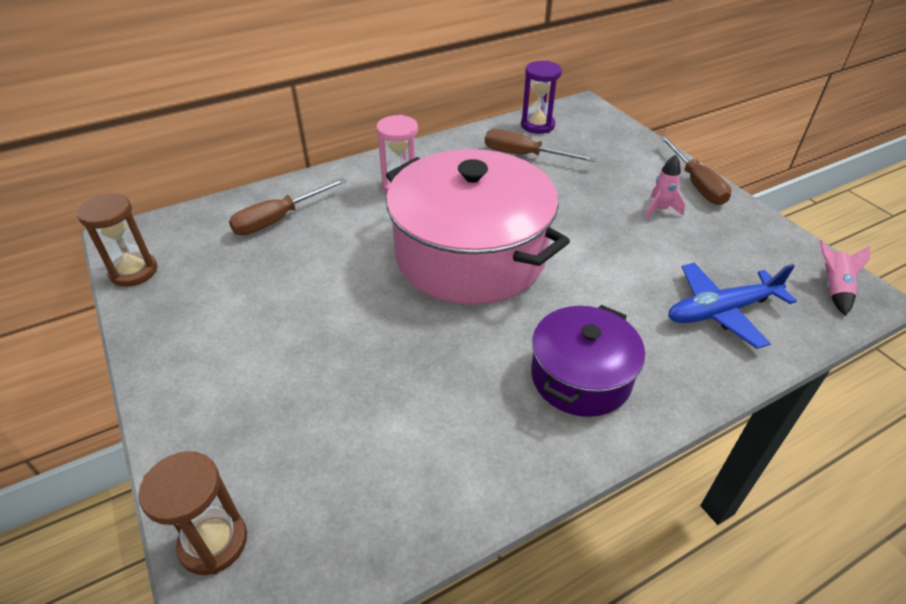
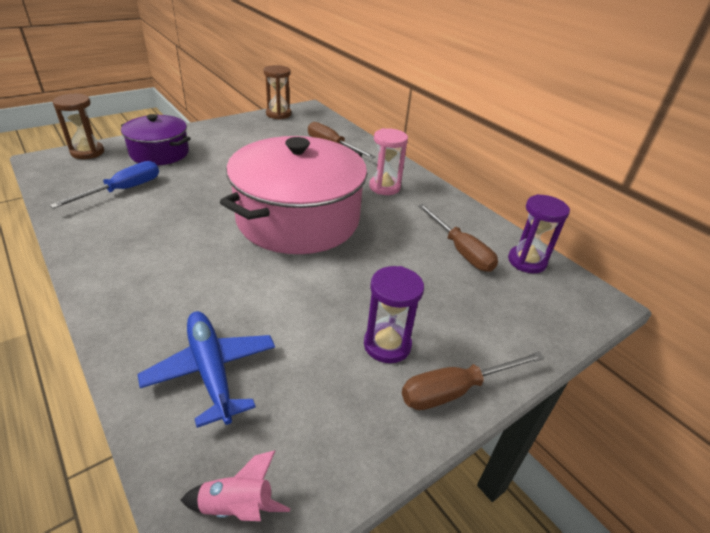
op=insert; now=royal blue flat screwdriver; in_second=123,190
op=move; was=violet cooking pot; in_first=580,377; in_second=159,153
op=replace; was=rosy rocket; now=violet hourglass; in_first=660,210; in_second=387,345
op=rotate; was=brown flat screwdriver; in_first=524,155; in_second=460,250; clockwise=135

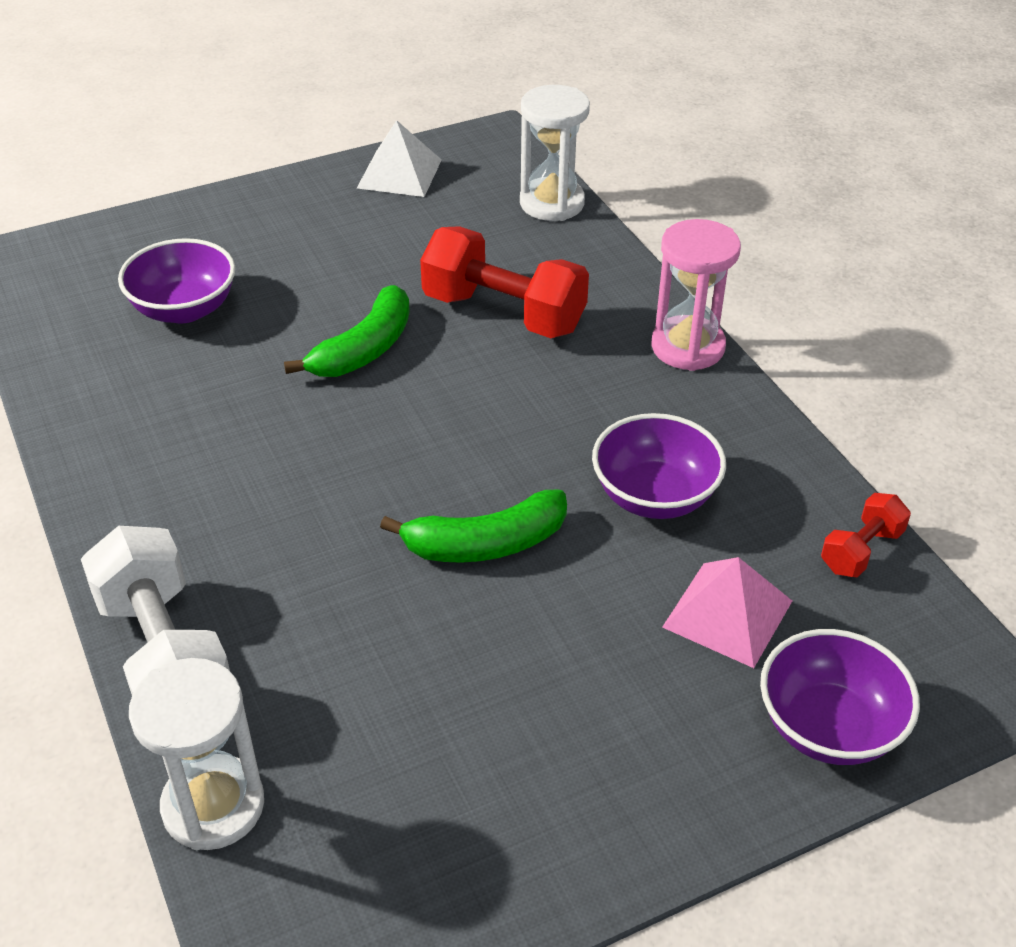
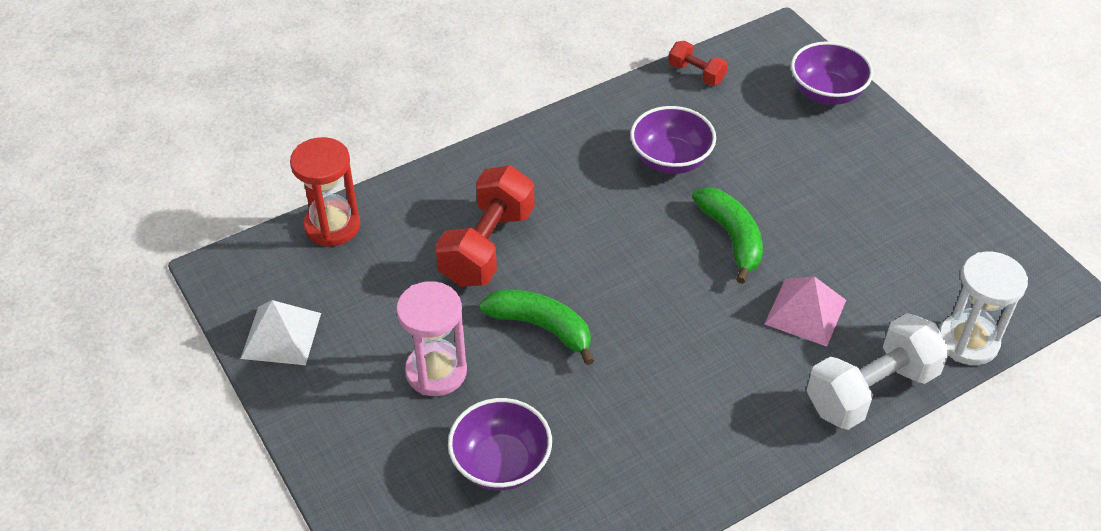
op=move; was=rosy hourglass; in_first=687,347; in_second=436,372
op=move; was=rosy pyramid; in_first=728,613; in_second=805,311
op=recolor; was=snow-white hourglass; now=crimson hourglass; in_first=552,203; in_second=332,226

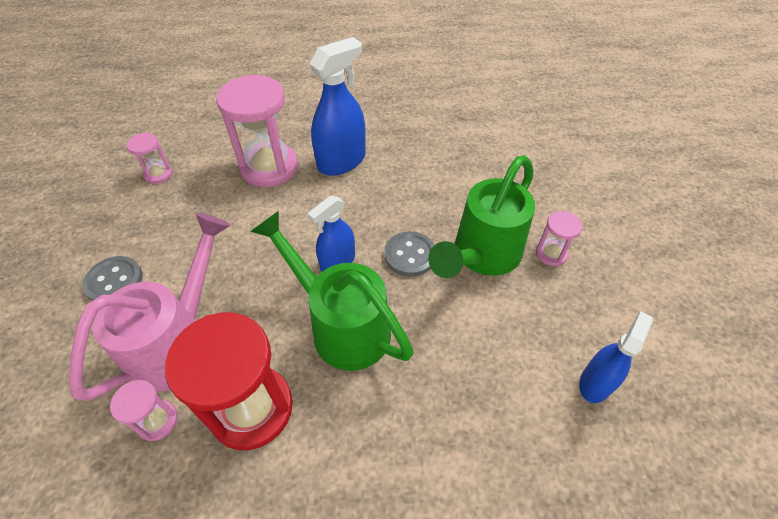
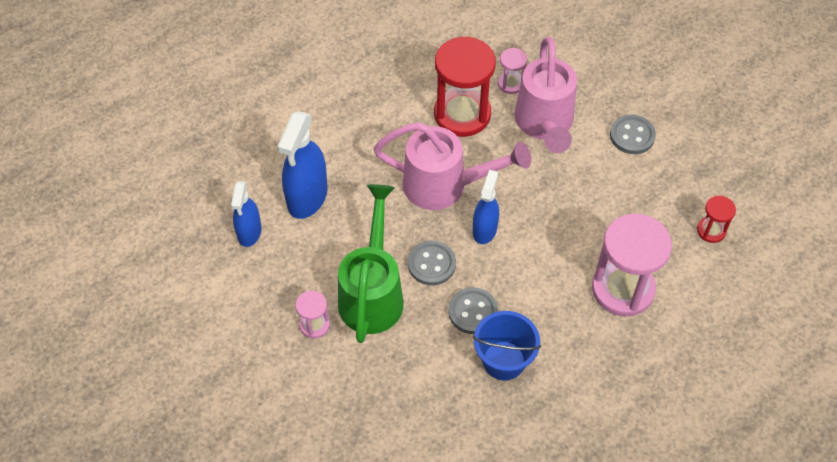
op=insert; now=grey sewing button; in_second=473,312
op=insert; now=royal blue sand bucket; in_second=503,360
op=move; was=royal blue spray cleaner; in_first=341,161; in_second=307,197
op=recolor; was=rosy hourglass; now=crimson hourglass; in_first=158,174; in_second=711,230
op=recolor; was=leaf-green sprinkling can; now=rosy sprinkling can; in_first=341,324; in_second=446,186

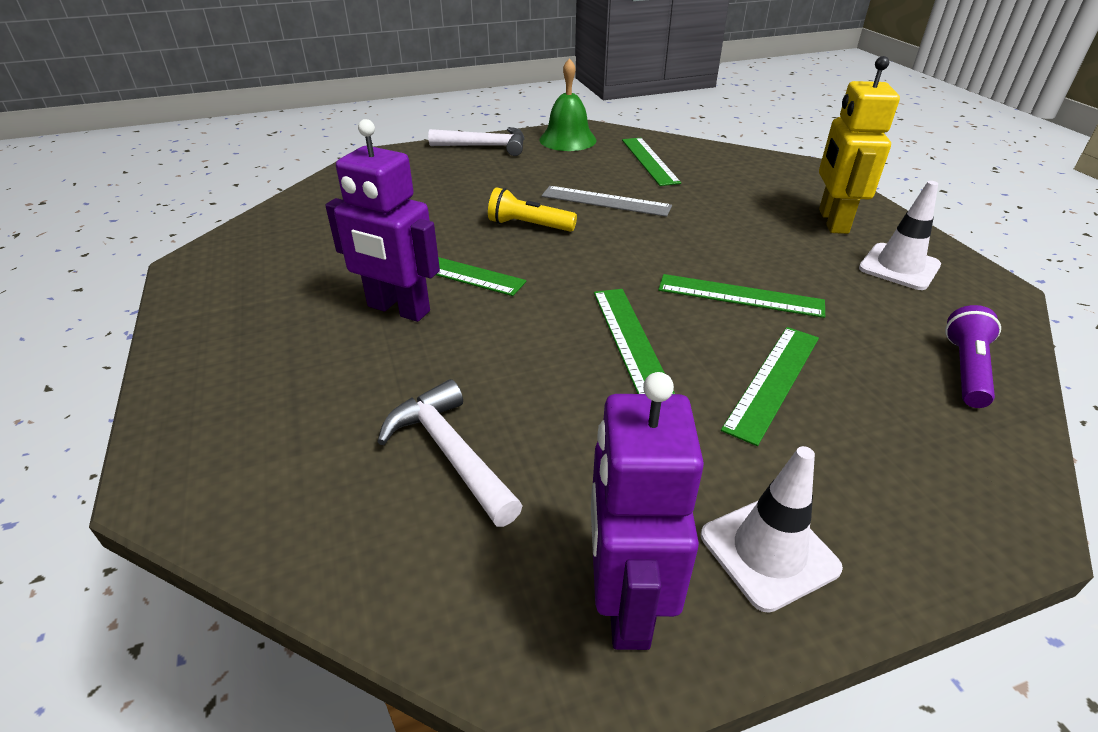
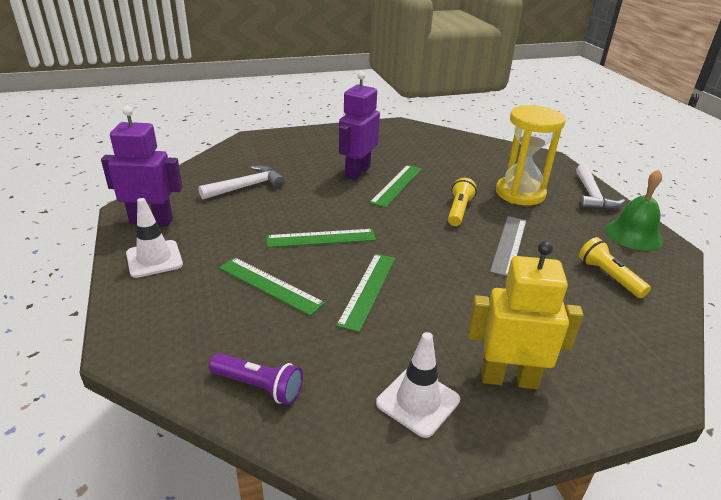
op=insert; now=golden hourglass; in_second=520,193
op=replace; was=leaf-green ruler; now=golden flashlight; in_first=649,161; in_second=609,276

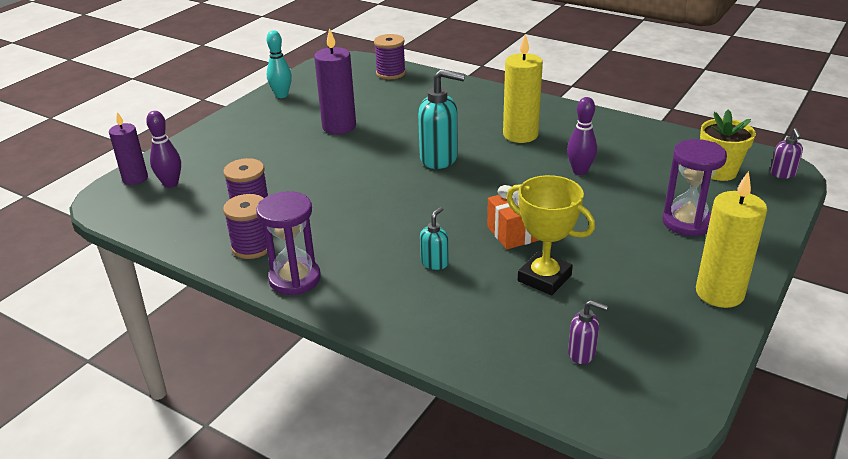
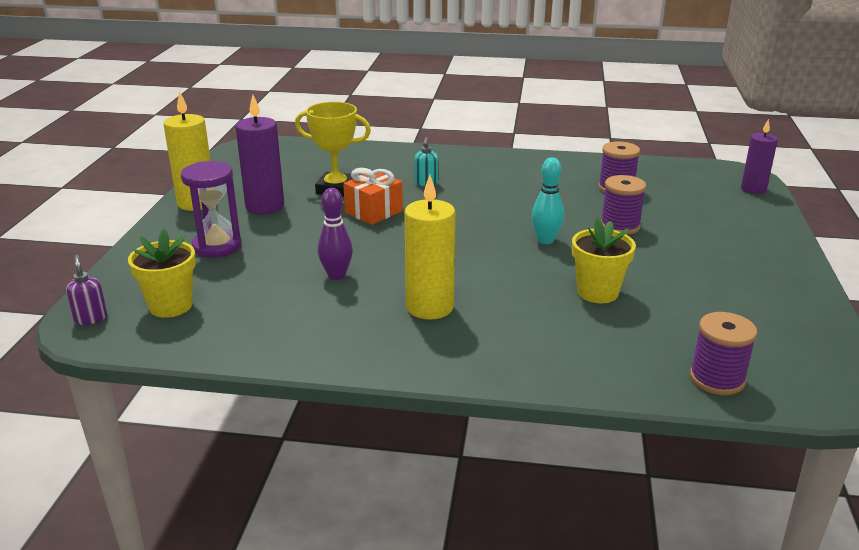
op=delete; was=violet tenpin; in_first=171,184
op=delete; was=violet hourglass; in_first=295,279
op=delete; was=turquoise soap dispenser; in_first=439,159
op=delete; was=violet soap dispenser; in_first=582,353
op=insert; now=golden plant pot; in_second=597,292
op=move; was=violet spool; in_first=252,247; in_second=620,226
op=move; was=turquoise tenpin; in_first=281,95; in_second=545,240
op=move; was=violet candle; in_first=339,127; in_second=265,206

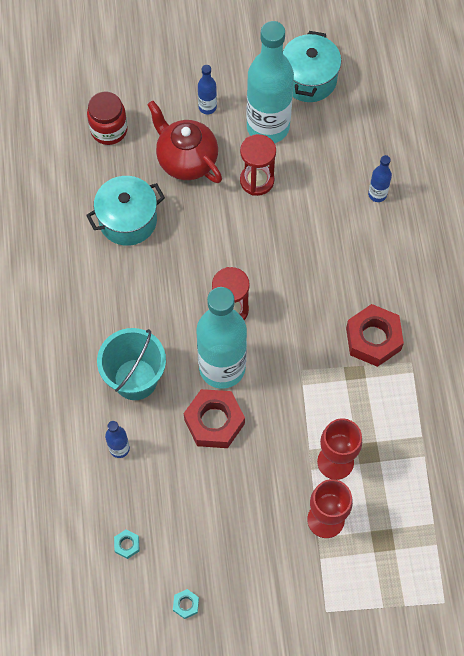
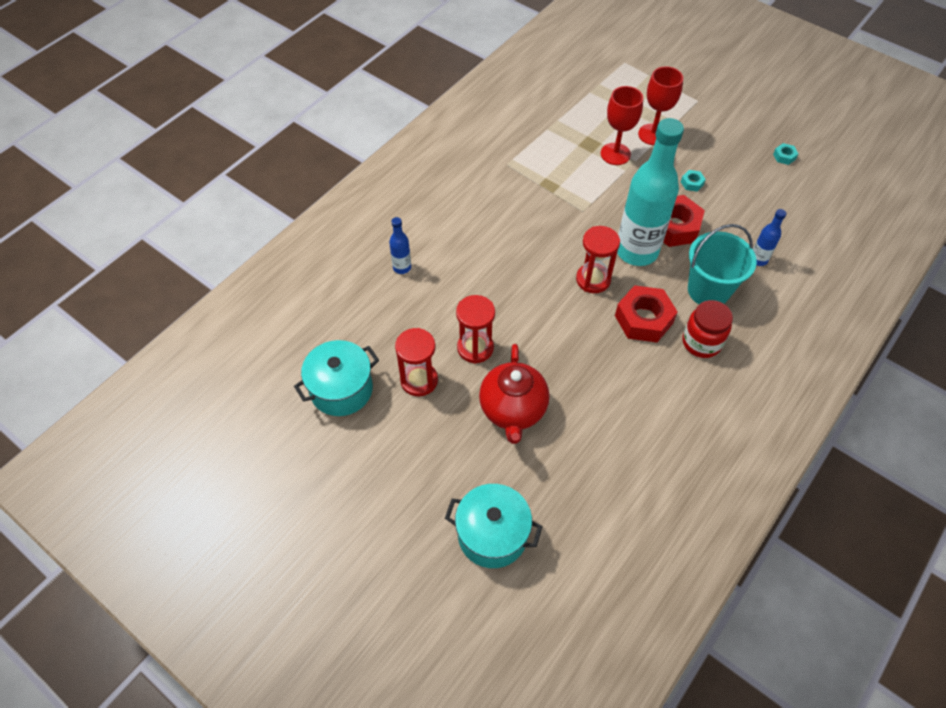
op=delete; was=royal blue drink bottle; in_first=207,107
op=move; was=turquoise cooking pot; in_first=128,220; in_second=492,535
op=move; was=crimson jar; in_first=109,130; in_second=701,342
op=move; was=turquoise hexagon nut; in_first=127,545; in_second=692,183
op=move; was=crimson hexagon nut; in_first=373,339; in_second=643,319
op=replace; was=turquoise drink bottle; now=crimson hourglass; in_first=268,127; in_second=419,380

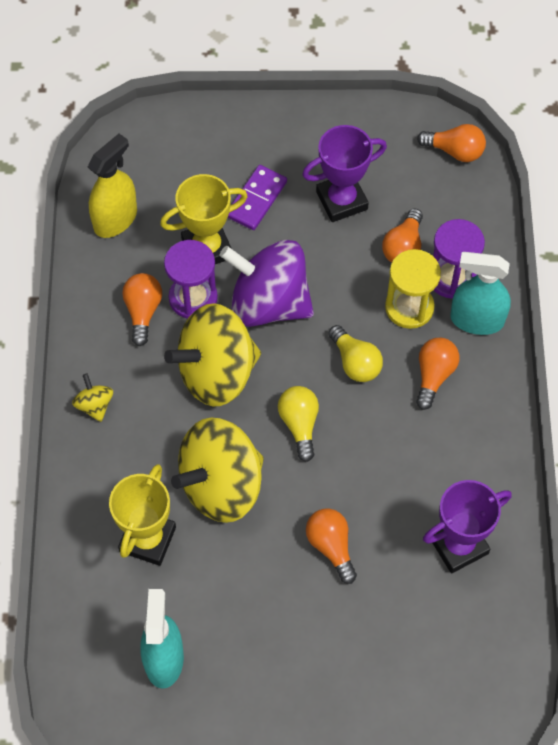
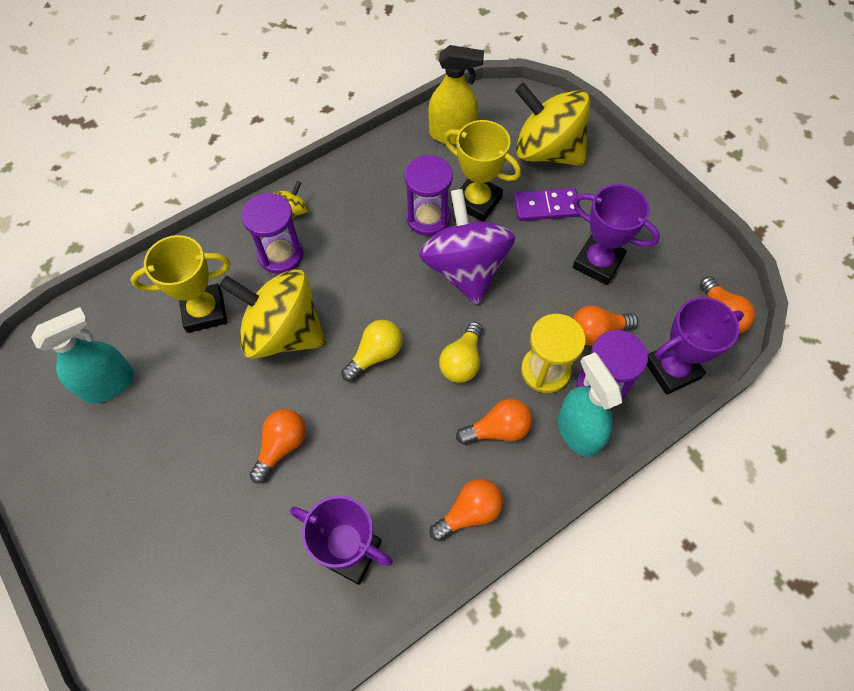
op=insert; now=violet hourglass; in_second=280,254
op=insert; now=violet prize cup; in_second=672,369
op=move; was=orange-coloured bulb; in_first=143,311; in_second=469,512
op=move; was=golden spinning top; in_first=216,373; in_second=547,151

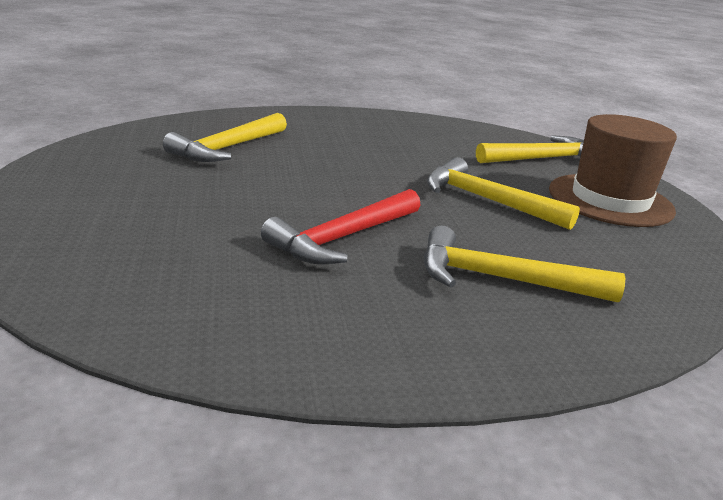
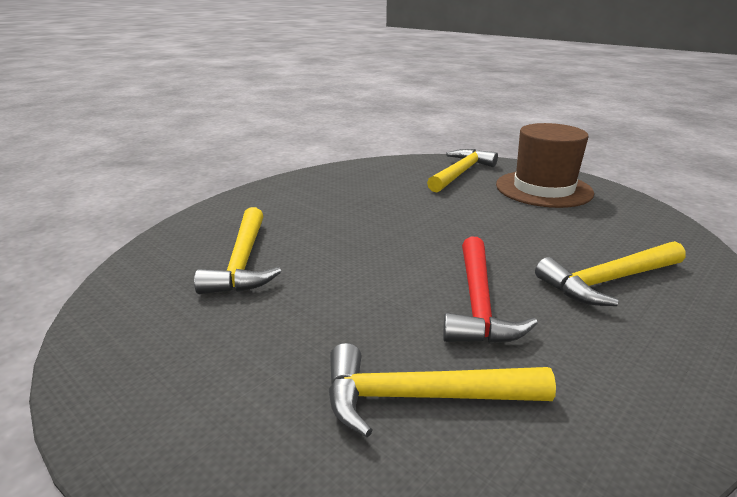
op=move; was=golden hammer; in_first=488,200; in_second=421,397

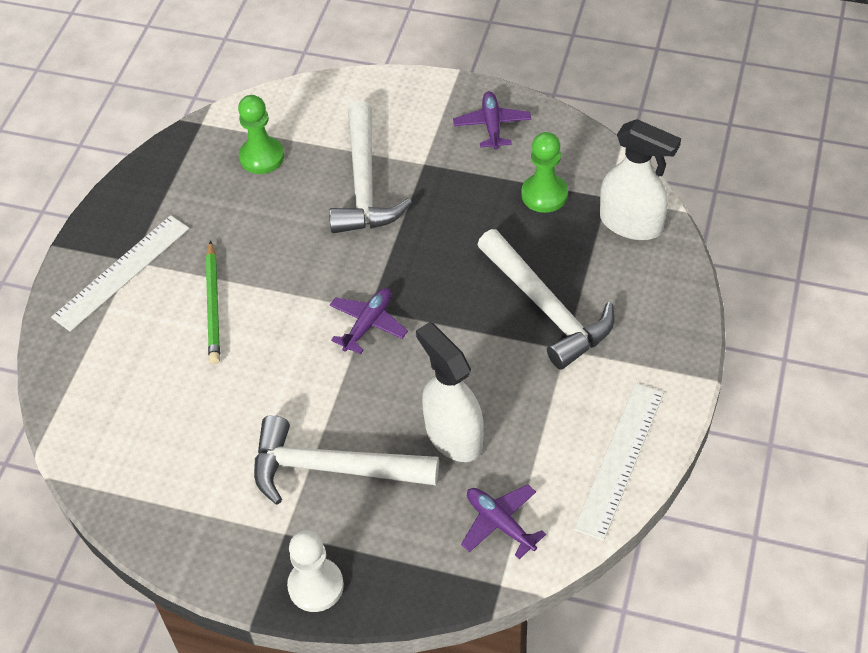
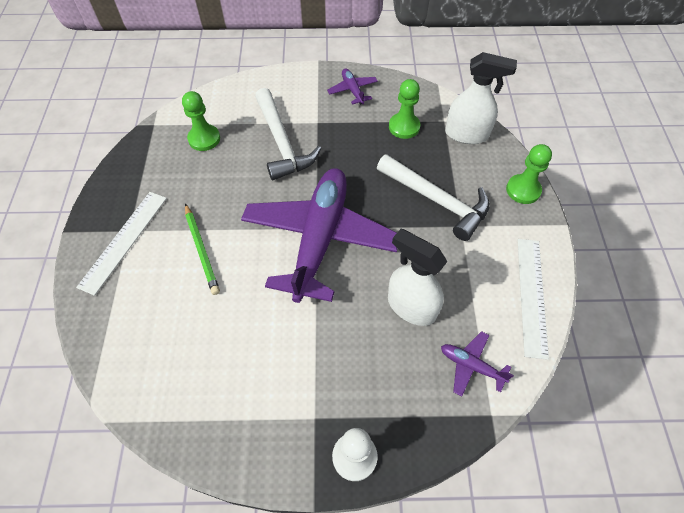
op=delete; was=snow-white hammer; in_first=331,468
op=insert; now=leaf-green chess pawn; in_second=523,190
op=resize; was=violet toy plane; in_first=368,324; in_second=320,239; ratio=2.5

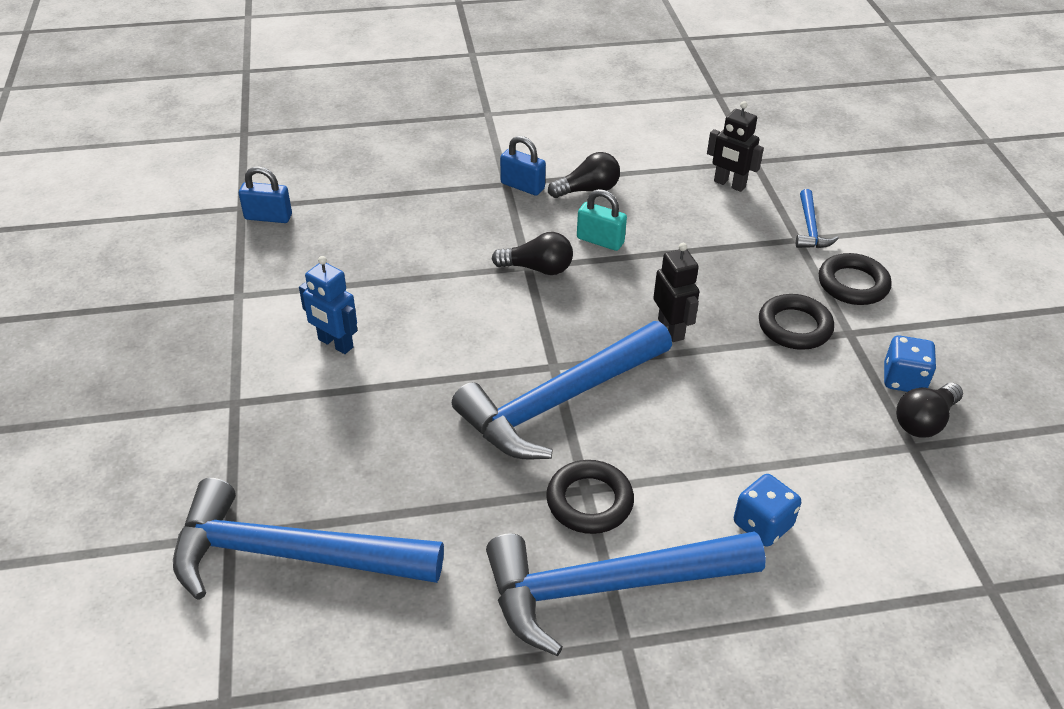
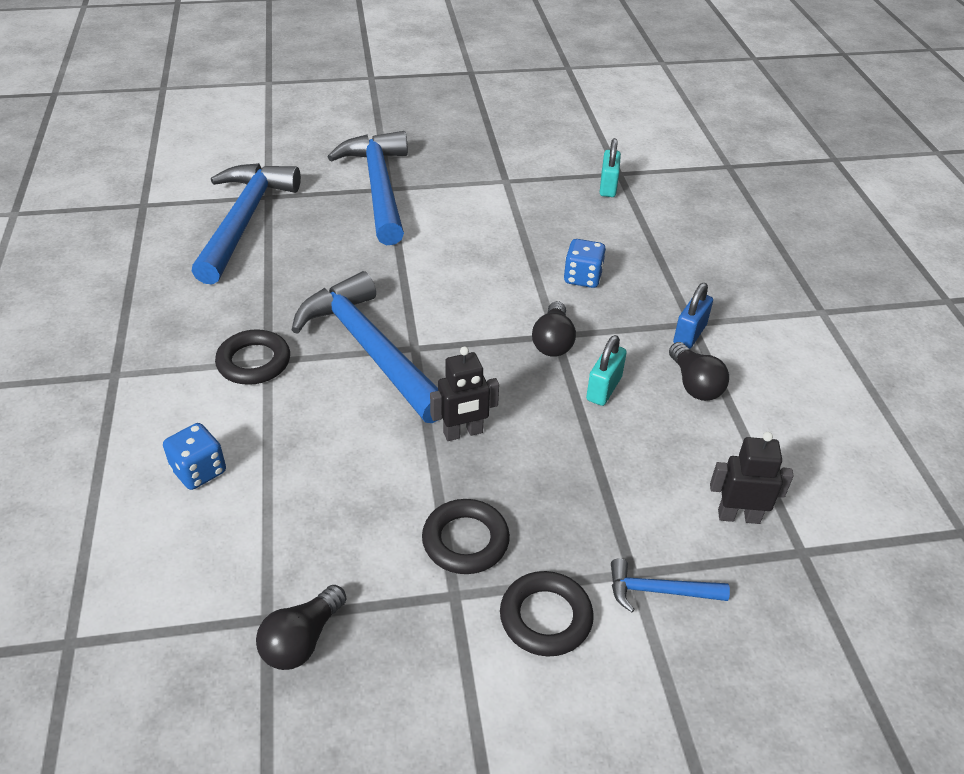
op=delete; was=royal blue robot figure; in_first=335,344
op=move; was=royal blue hammer; in_first=607,587; in_second=379,187
op=move; was=royal blue dice; in_first=903,379; in_second=582,278
op=recolor; was=royal blue small lock; now=turquoise small lock; in_first=268,217; in_second=608,187
op=rotate; was=jet-black robot figure; in_first=729,184; in_second=738,516; clockwise=60
op=rotate; was=jet-black bulb; in_first=924,421; in_second=302,640; clockwise=-105

